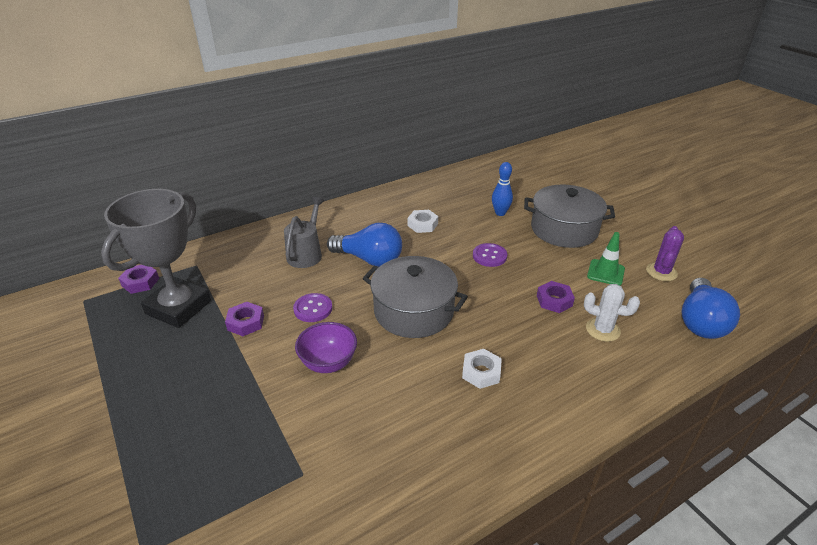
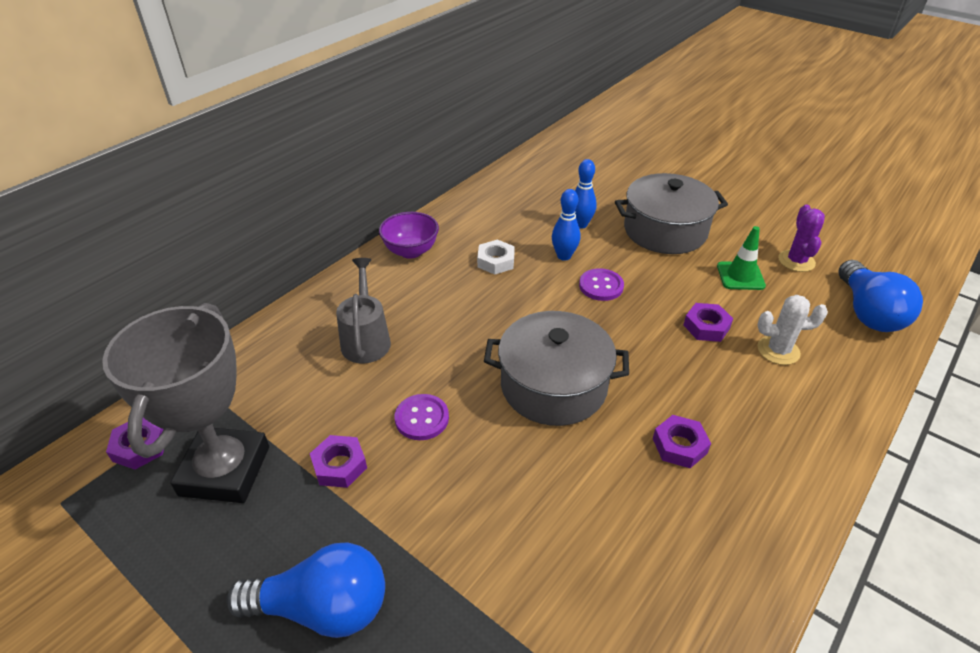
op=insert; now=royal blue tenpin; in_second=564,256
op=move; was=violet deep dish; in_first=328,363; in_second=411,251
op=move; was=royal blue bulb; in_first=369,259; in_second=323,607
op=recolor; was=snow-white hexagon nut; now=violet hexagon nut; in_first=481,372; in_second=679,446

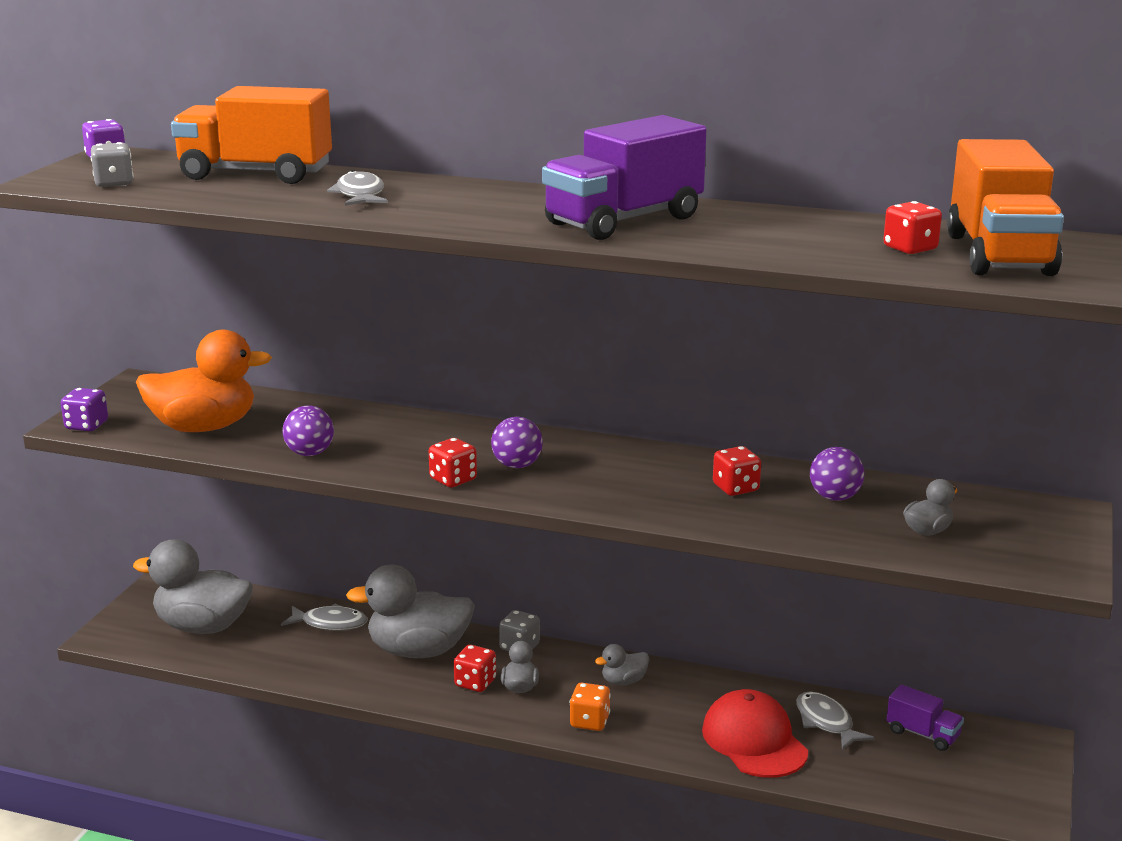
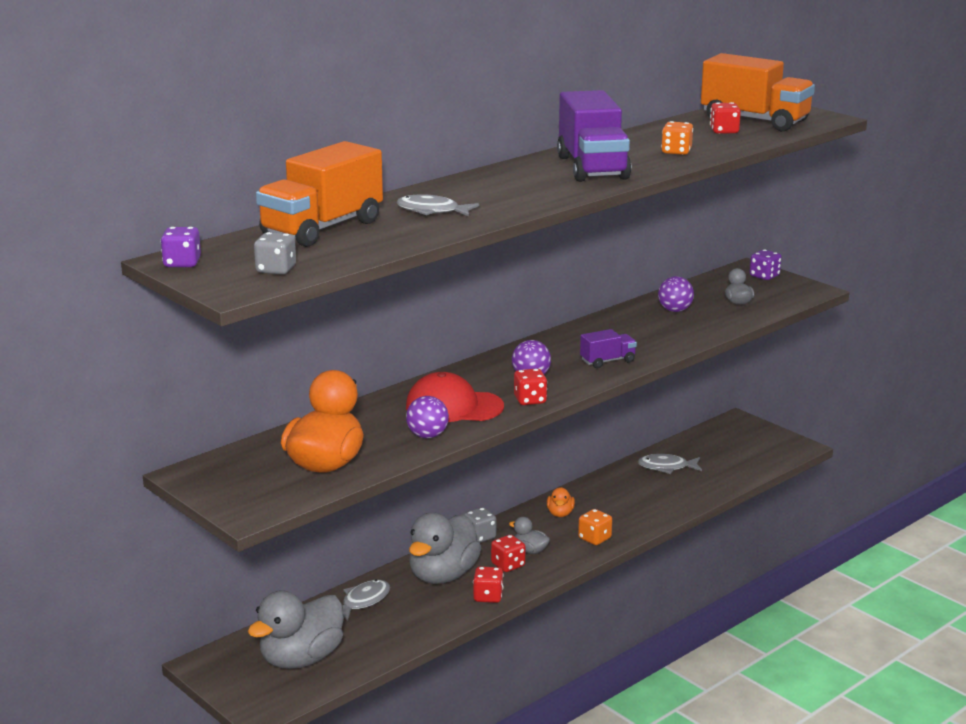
op=insert; now=orange-coloured dice; in_second=676,152
op=move; was=violet dice; in_first=86,425; in_second=764,276
op=move; was=crimson cap; in_first=754,741; in_second=454,407
op=move; was=crimson dice; in_first=735,488; in_second=488,597
op=move; was=violet truck; in_first=923,734; in_second=607,361
op=recolor; was=grey toy duck; now=orange-coloured toy duck; in_first=623,681; in_second=560,514

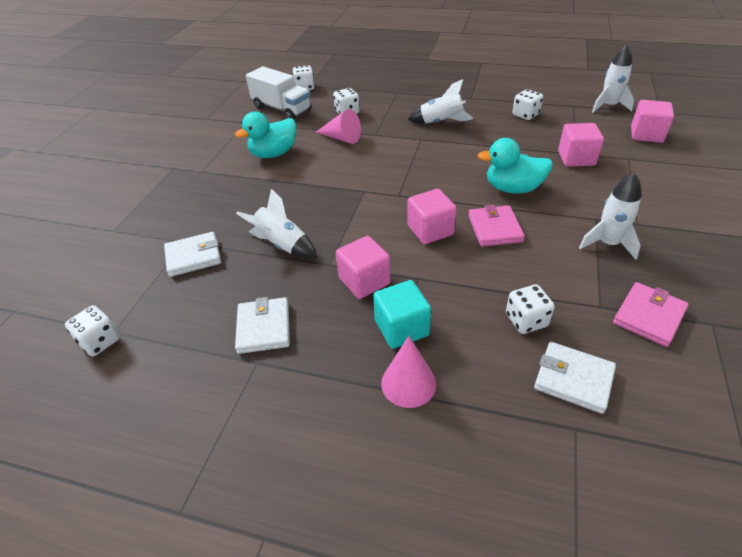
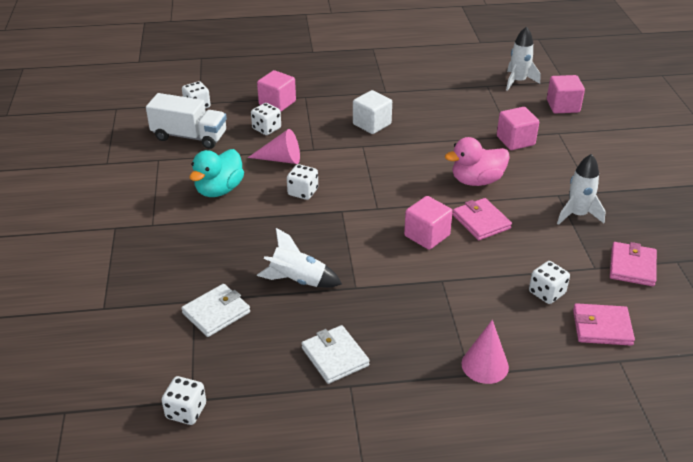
op=delete; was=turquoise cube; in_first=401,328
op=move; was=rosy cube; in_first=364,281; in_second=277,103
op=move; was=snow-white dice; in_first=525,115; in_second=303,192
op=replace; was=snow-white rocket; now=snow-white cube; in_first=441,122; in_second=372,124
op=recolor; was=turquoise toy duck; now=rosy toy duck; in_first=513,188; in_second=476,181
op=recolor; was=snow-white billfold; now=rosy billfold; in_first=573,379; in_second=602,327

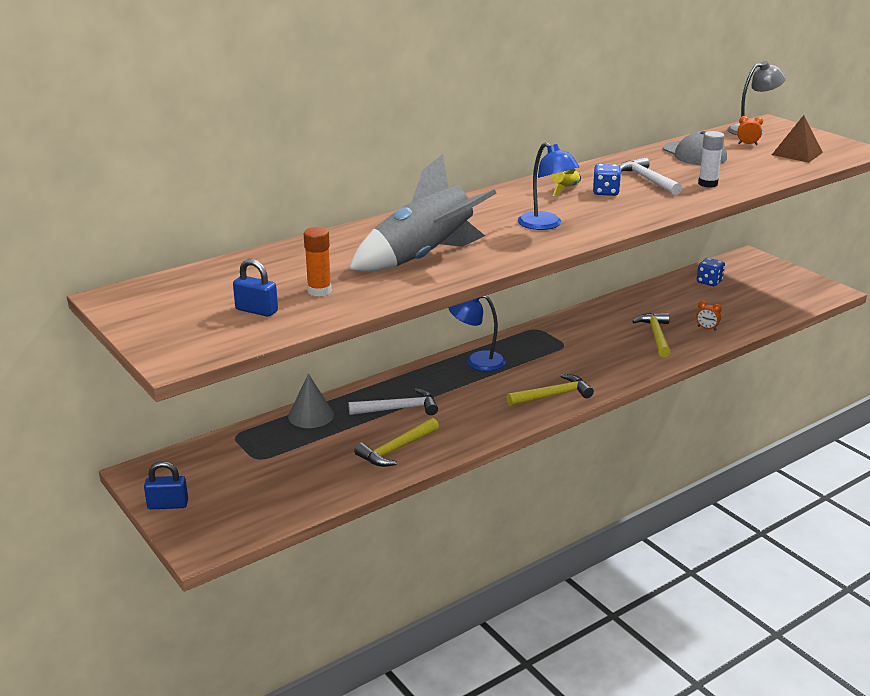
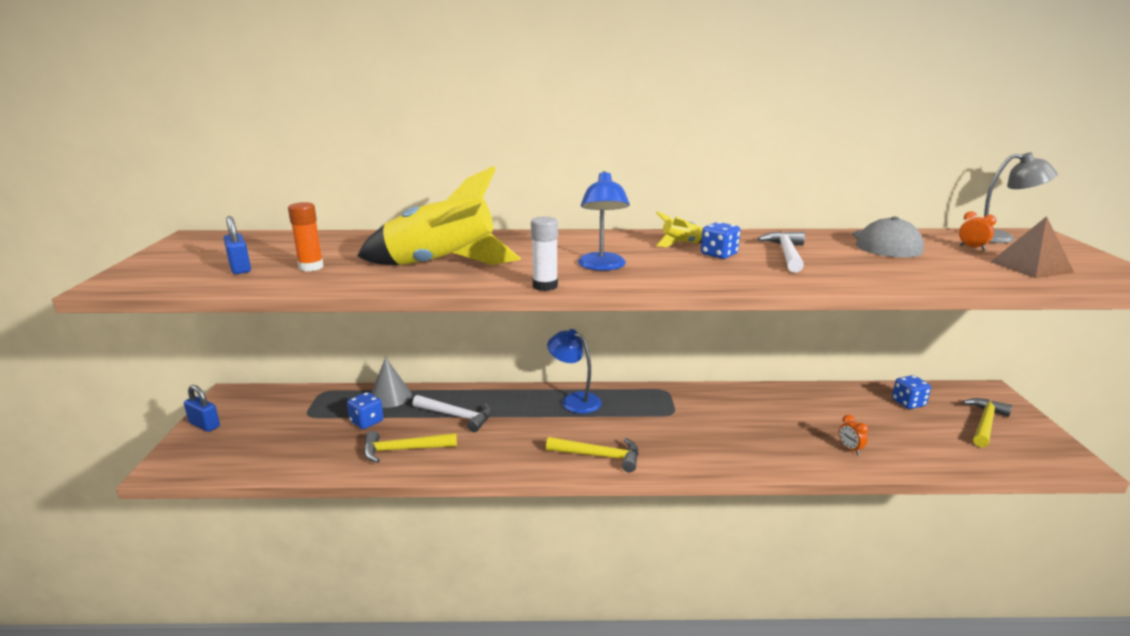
op=insert; now=royal blue dice; in_second=367,422
op=move; was=golden hammer; in_first=656,335; in_second=985,423
op=move; was=snow-white stick of glue; in_first=707,184; in_second=545,286
op=recolor; was=grey rocket; now=golden rocket; in_first=424,257; in_second=442,265

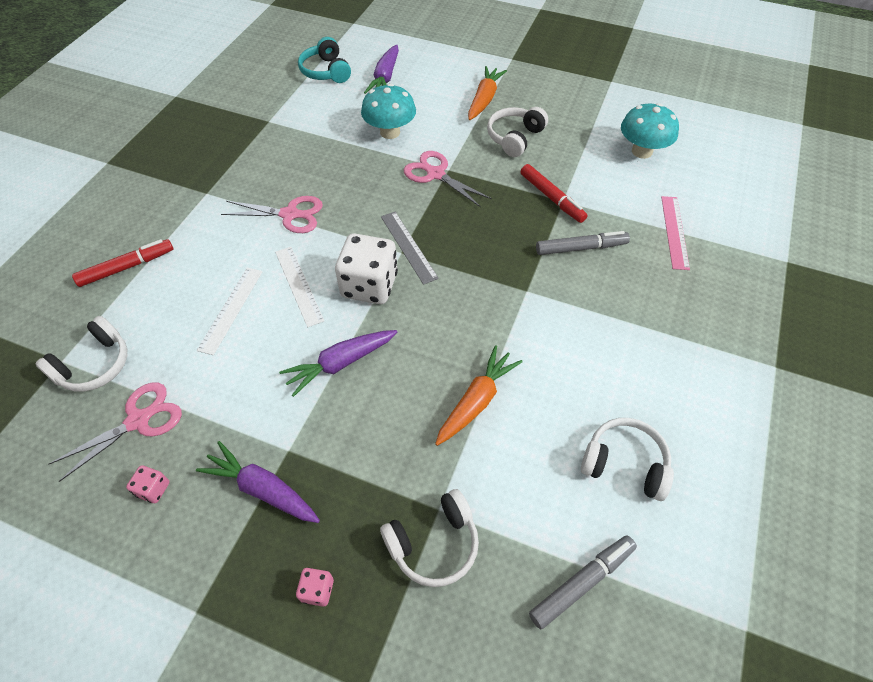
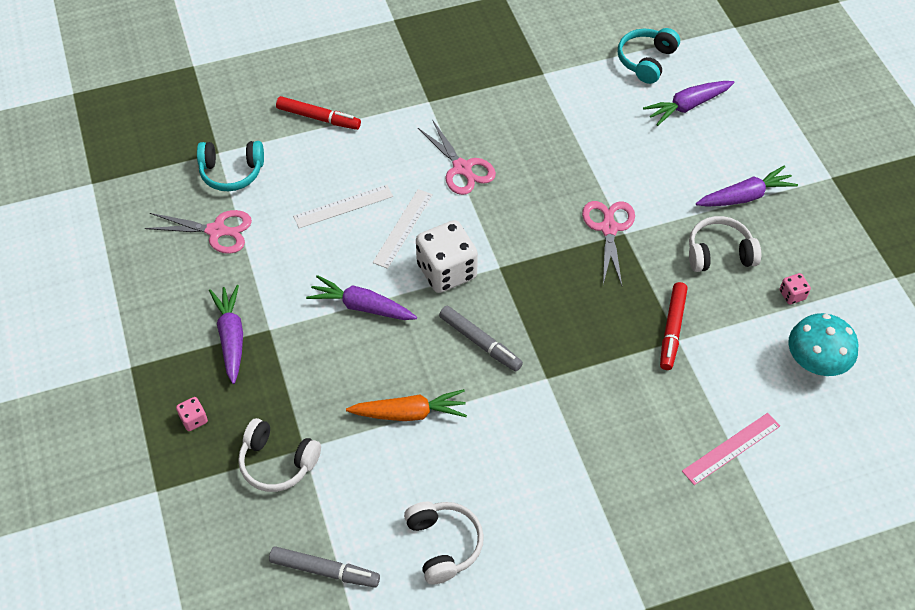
op=delete; was=turquoise fungus; in_first=390,132
op=delete; was=grey ruler; in_first=408,246
op=move; was=rosy dice; in_first=153,489; in_second=792,295
op=move; was=grey marker; in_first=581,248; in_second=480,342
op=recolor; was=snow-white headset; now=turquoise headset; in_first=94,365; in_second=231,172
op=recolor; was=orange-coloured carrot; now=violet carrot; in_first=484,99; in_second=745,196

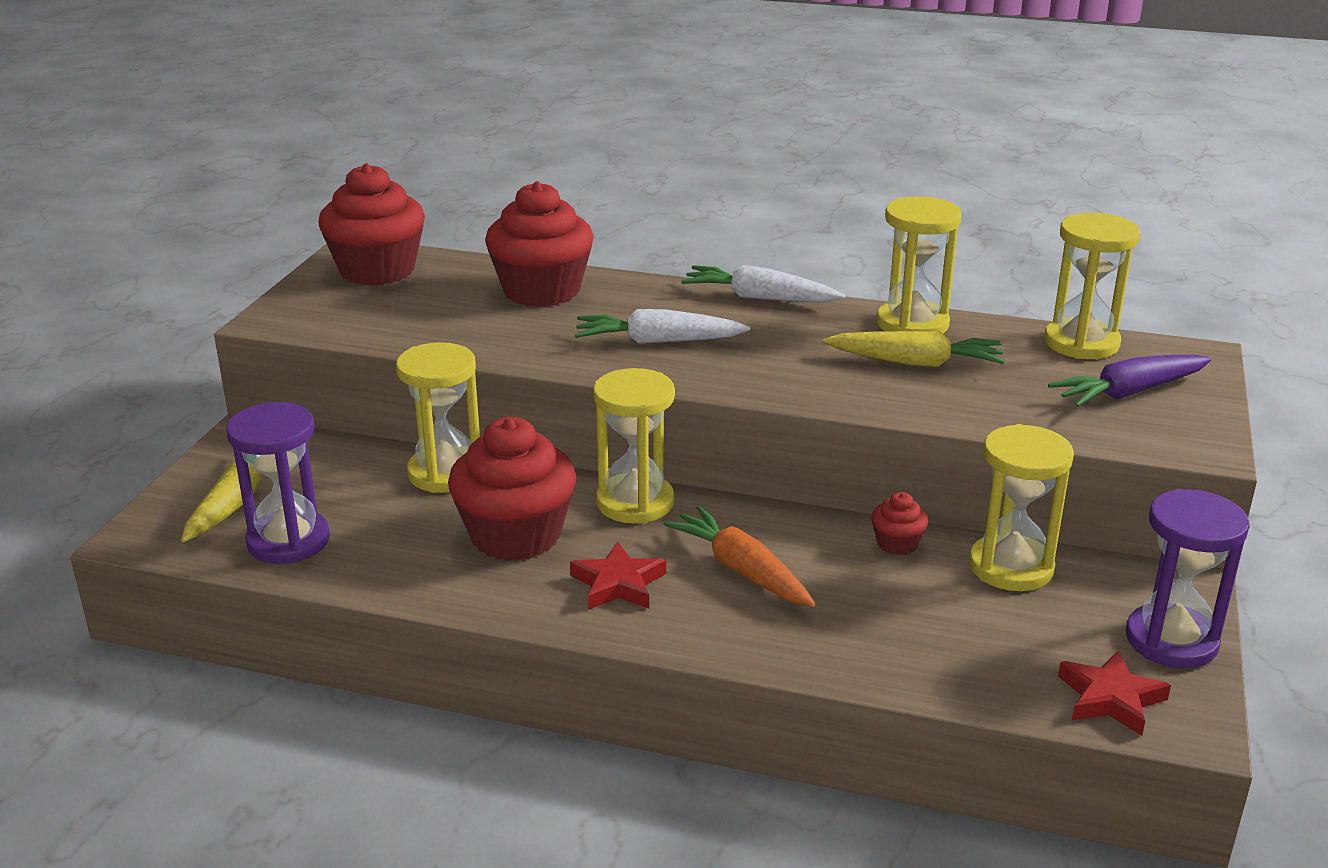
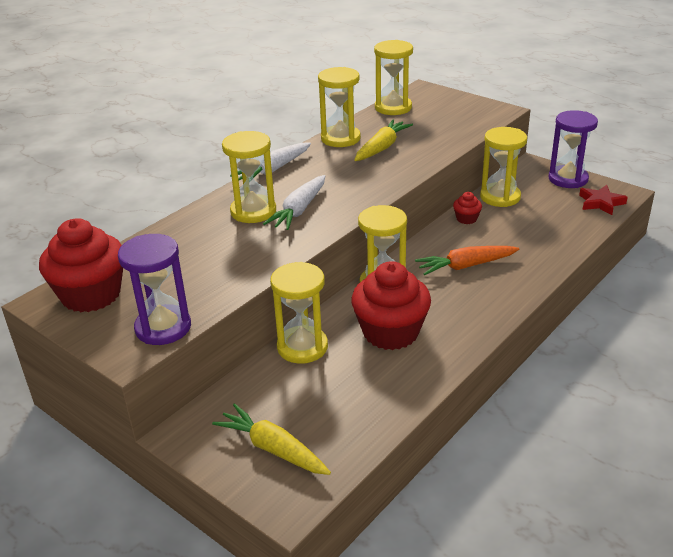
op=delete; was=crimson muffin; in_first=541,291
op=delete; was=crimson five-pointed star; in_first=618,584
op=delete; was=violet carrot; in_first=1129,392
op=insert; now=golden hourglass; in_second=253,211
op=move; was=violet hourglass; in_first=288,541; in_second=163,327

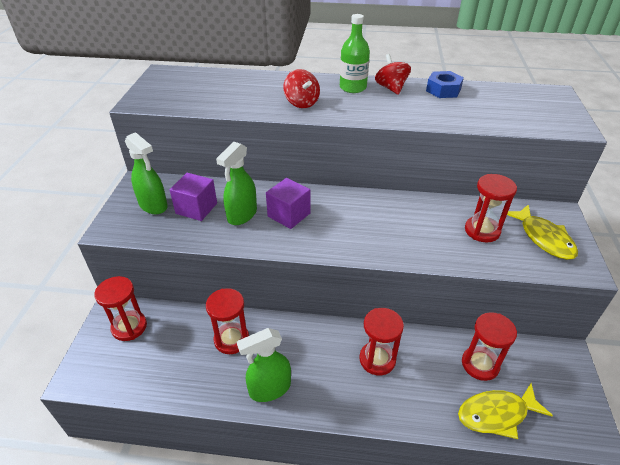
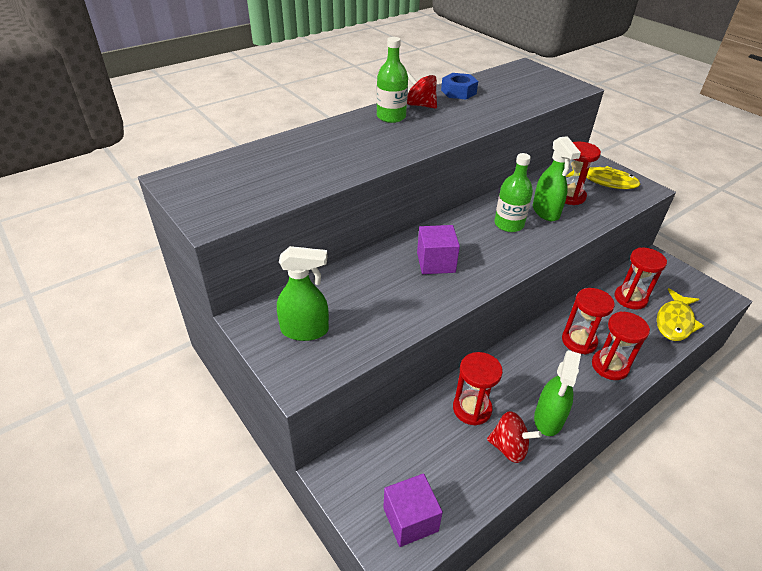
op=insert; now=leaf-green drink bottle; in_second=509,224
op=move; was=crimson hourglass; in_first=129,327; in_second=609,366
op=move; was=violet cube; in_first=196,208; in_second=410,519
op=move; was=leaf-green spray cleaner; in_first=242,215; in_second=546,212
op=move; was=crimson spinning top; in_first=301,103; in_second=509,447

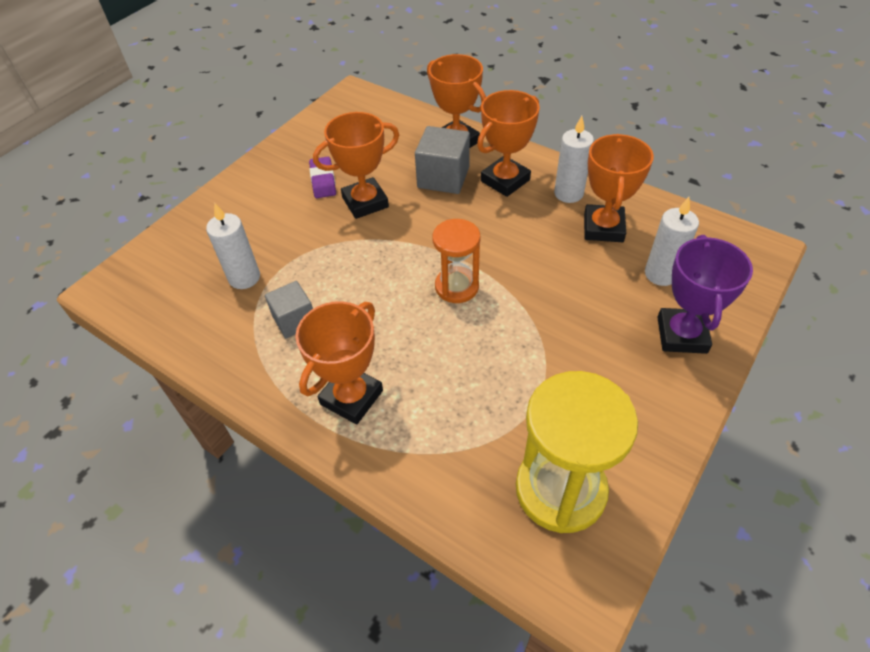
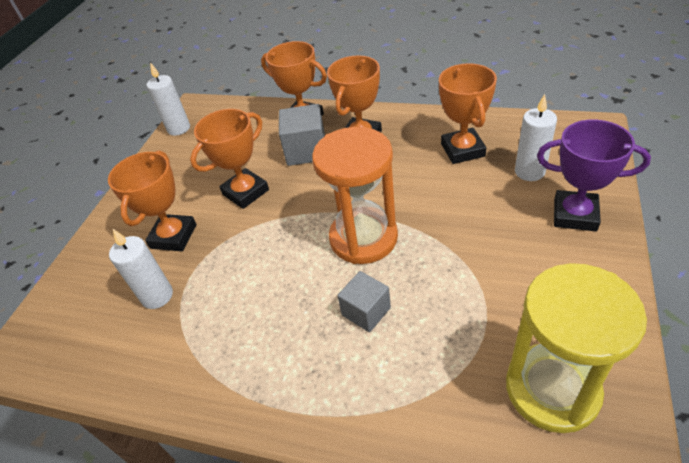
op=delete; was=violet gum eraser; in_first=323,180
op=move; was=grey cube; in_first=294,320; in_second=366,311
op=move; was=orange-coloured prize cup; in_first=351,397; in_second=173,236
op=move; was=snow-white candle; in_first=568,193; in_second=179,128
op=rotate; was=violet prize cup; in_first=681,335; in_second=575,215; clockwise=-60
op=resize; was=orange-coloured hourglass; in_first=456,287; in_second=363,238; ratio=1.63

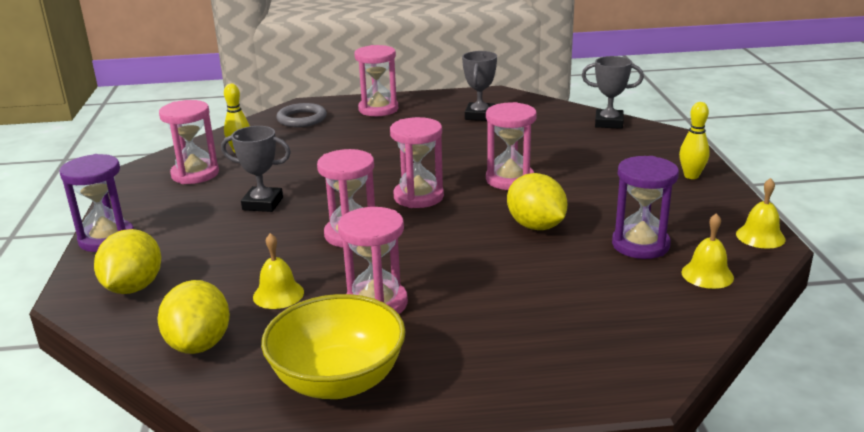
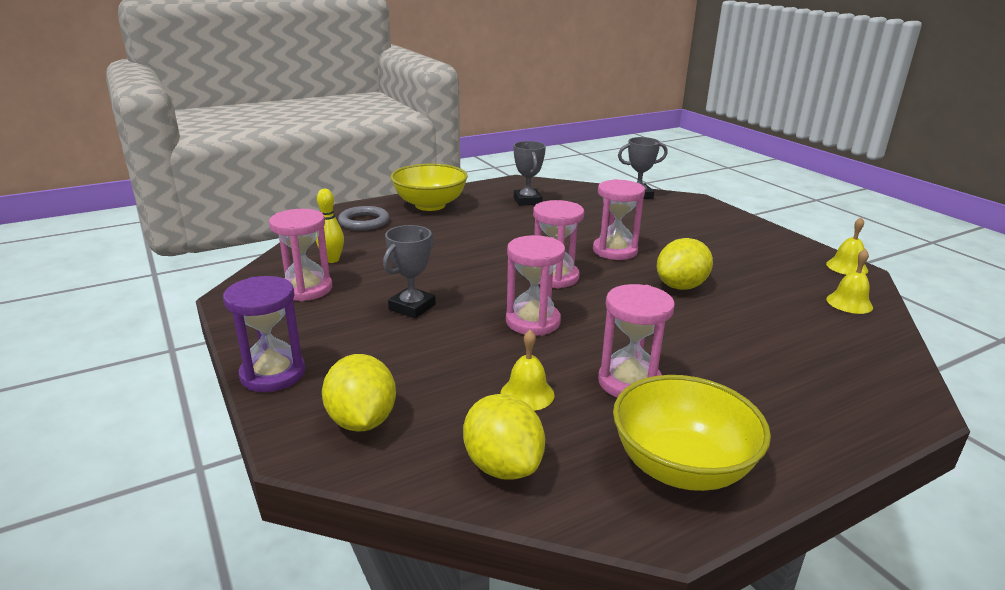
op=delete; was=violet hourglass; in_first=640,245
op=delete; was=golden tenpin; in_first=691,176
op=replace; was=rosy hourglass; now=golden deep dish; in_first=378,109; in_second=430,205
op=rotate; was=grey prize cup; in_first=263,204; in_second=412,307; clockwise=-45
op=rotate; was=golden lemon; in_first=536,226; in_second=681,286; clockwise=-75

